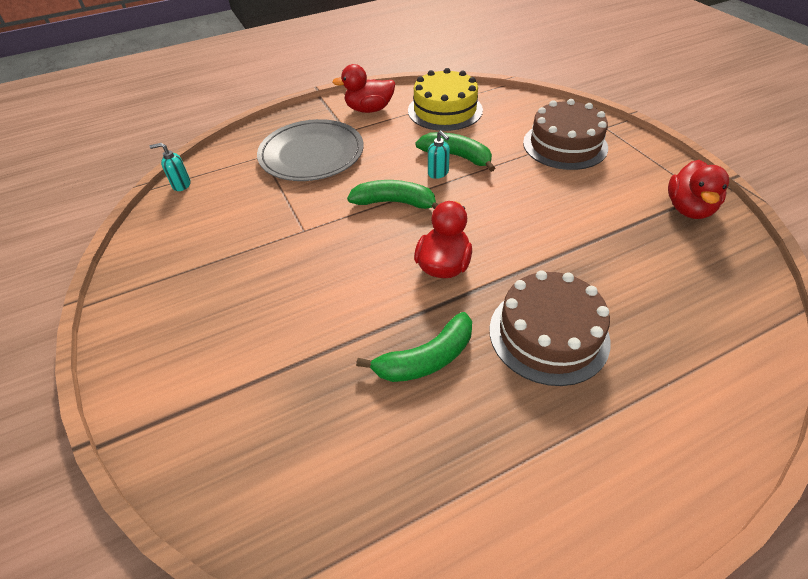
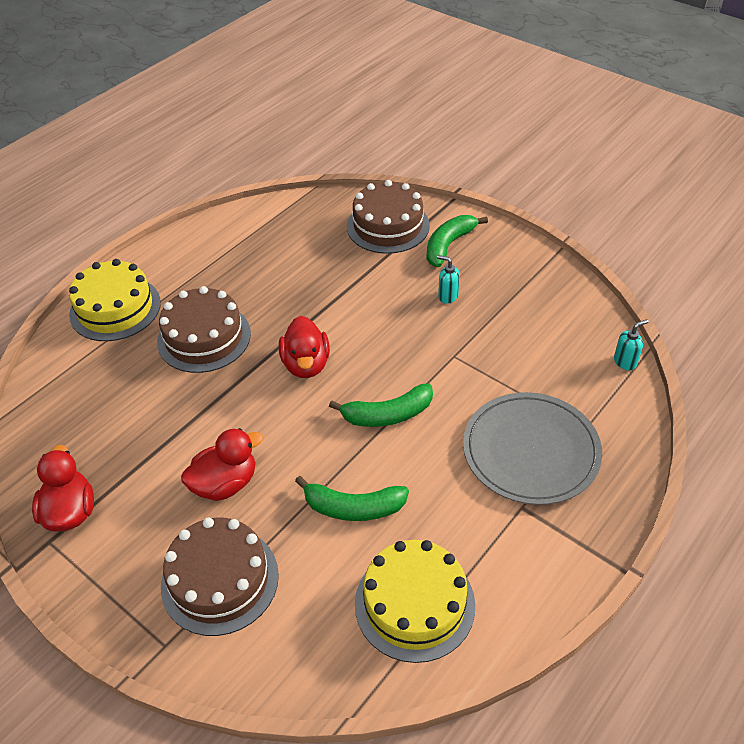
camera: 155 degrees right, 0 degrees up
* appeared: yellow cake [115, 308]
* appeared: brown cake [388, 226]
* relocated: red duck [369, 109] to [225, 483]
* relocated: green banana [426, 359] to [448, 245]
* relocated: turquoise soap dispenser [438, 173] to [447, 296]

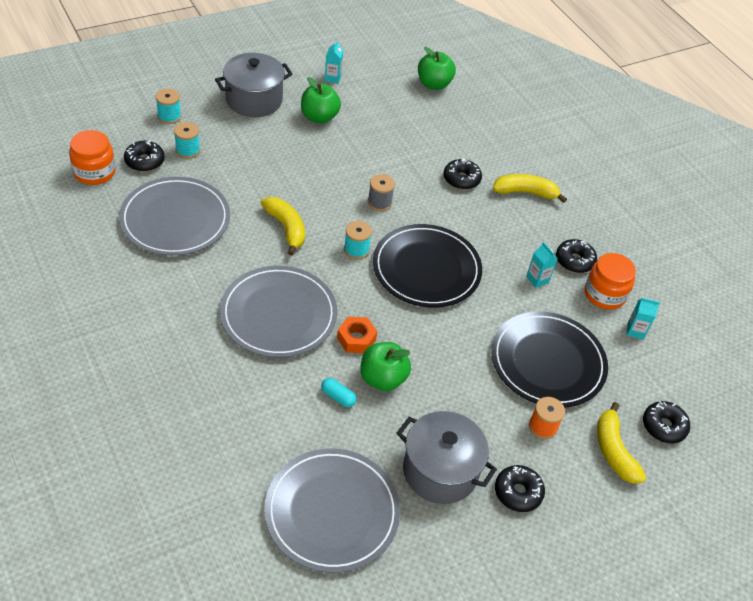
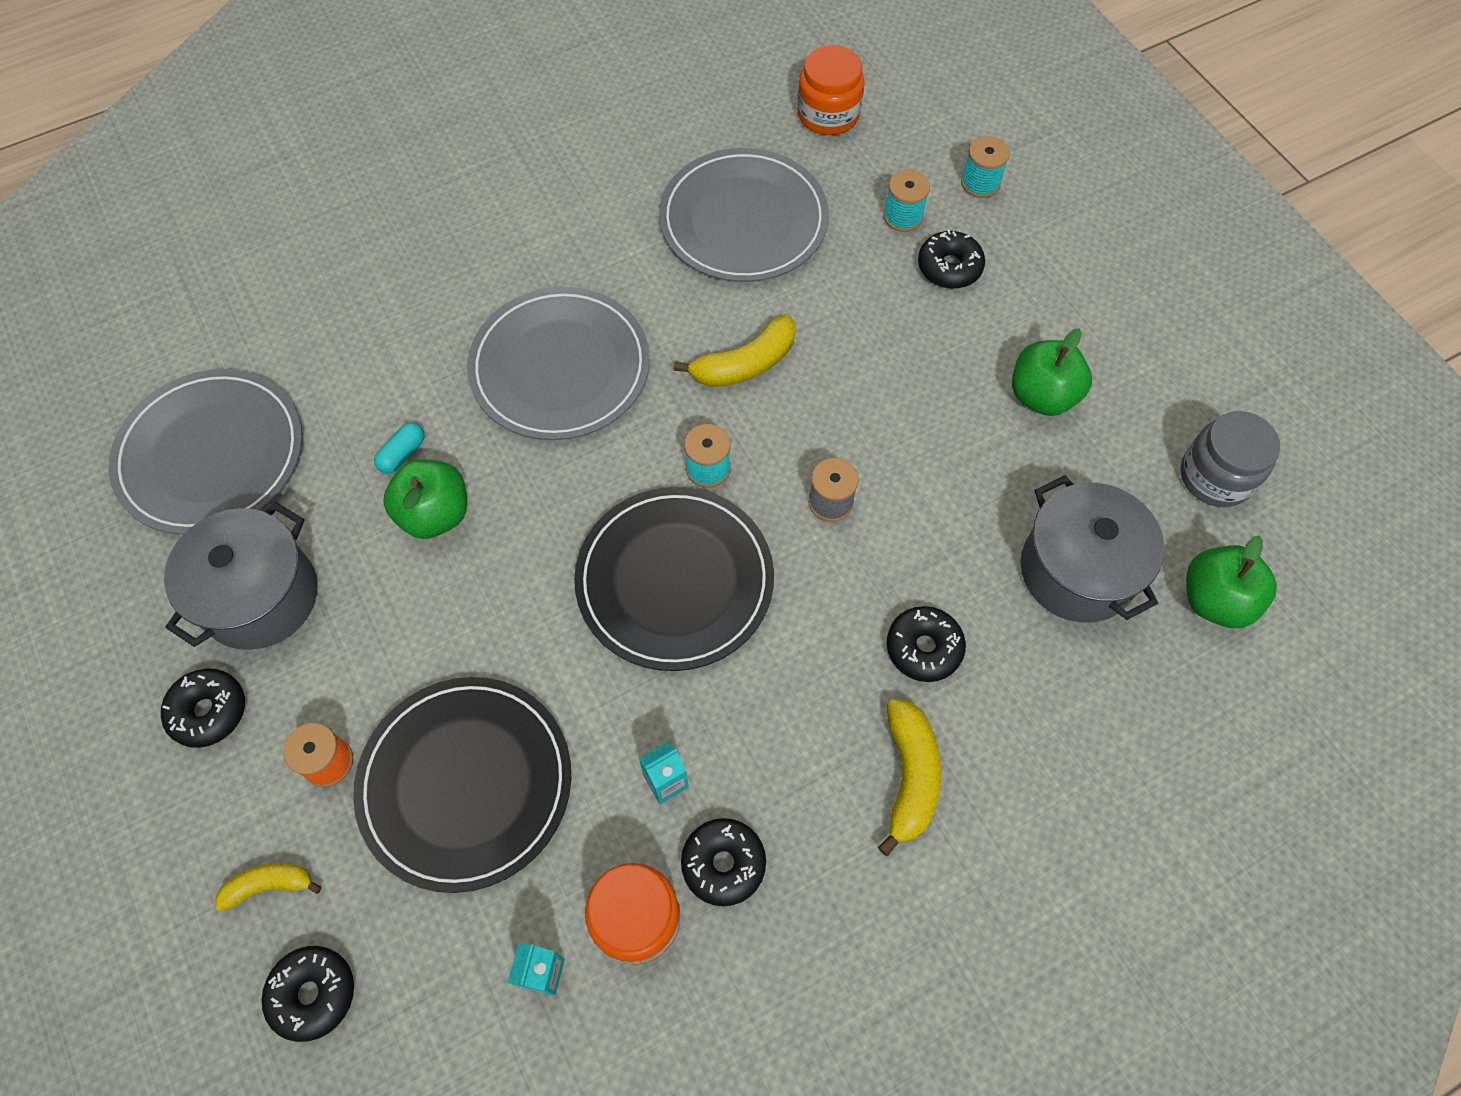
camera: 95 degrees right, 15 degrees up
* missing: turquoise carton [332, 78]
* missing: orange nut [356, 339]
* appeared: grey jar [1215, 476]
* relocated: black donut [144, 161] to [949, 267]
* relocated: grey pot [254, 100] to [1077, 570]
* size: yellow banana [613, 451] = [269, 885] x0.63

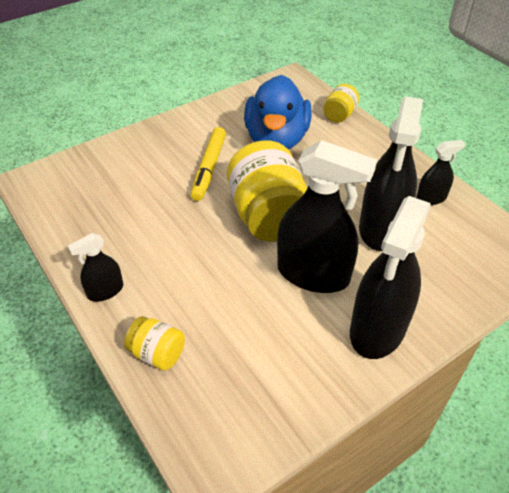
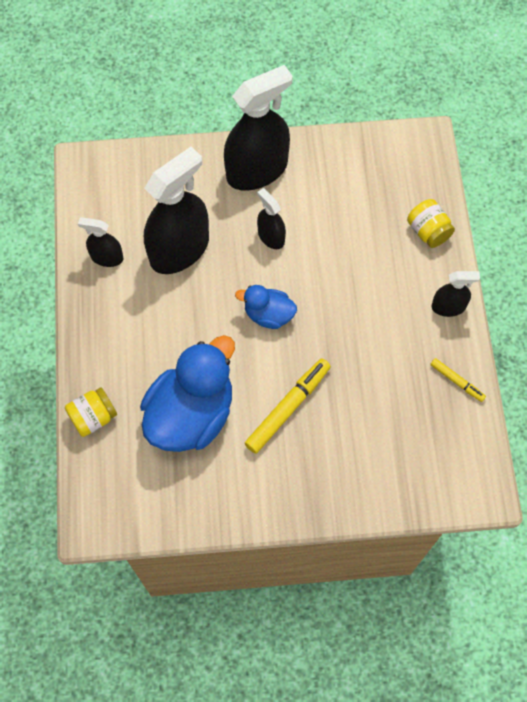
camera: 150 degrees left, 20 degrees up
* appeared: yellow marker [457, 381]
* exchanged: yellow jar [268, 216] to blue duck [268, 315]
* size: black spray bottle [313, 274] = [271, 236] x0.49

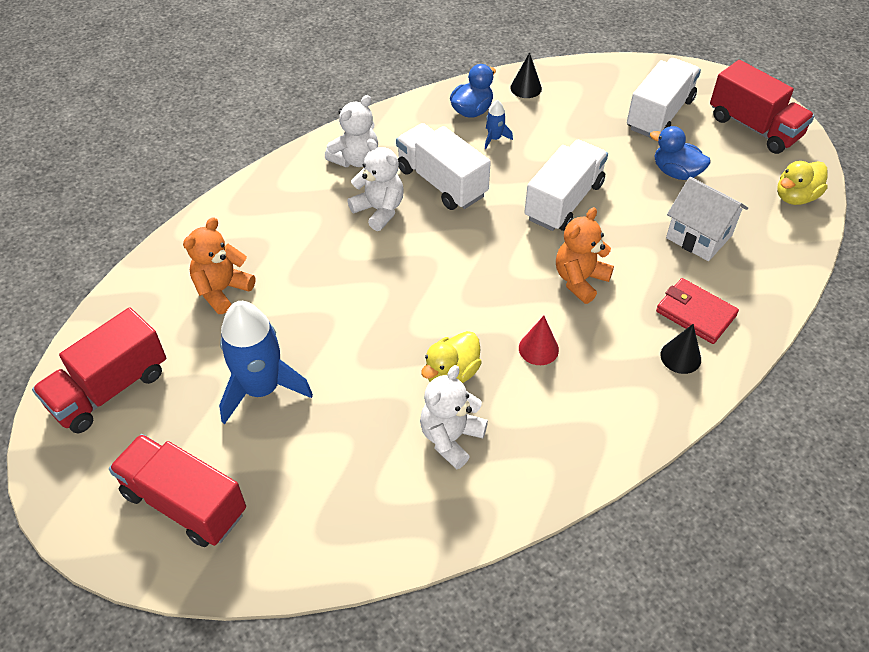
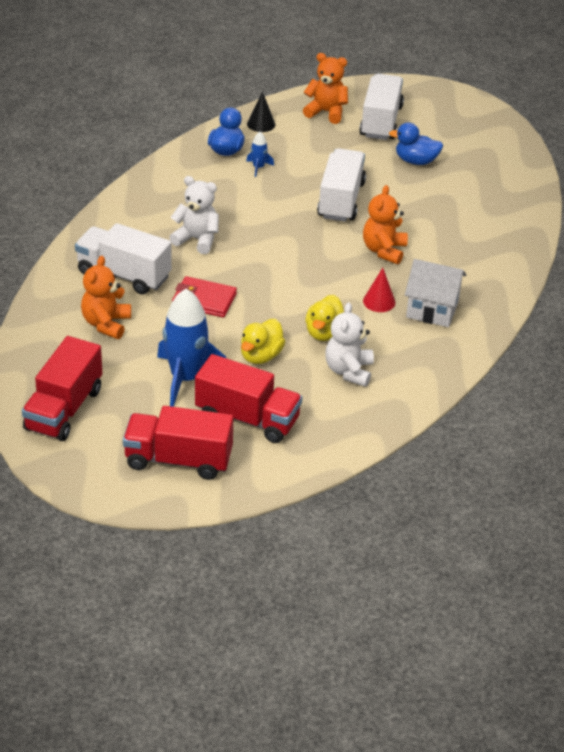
camera: 25 degrees left, 10 degrees down
* missing: white teddy bear [355, 159]
* missing: black cone [680, 357]
* appeared: orange teddy bear [326, 112]
* relocated: white truck [441, 182] to [124, 275]
* relocated: red wallet [695, 313] to [204, 300]
* relocated: white house [699, 236] to [432, 309]
* relocated: red truck [754, 127] to [247, 418]
* relocated: yellow duck [795, 197] to [261, 356]

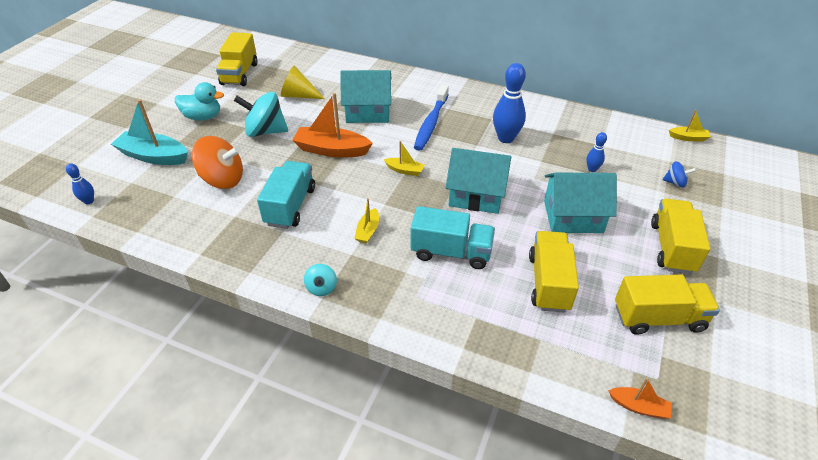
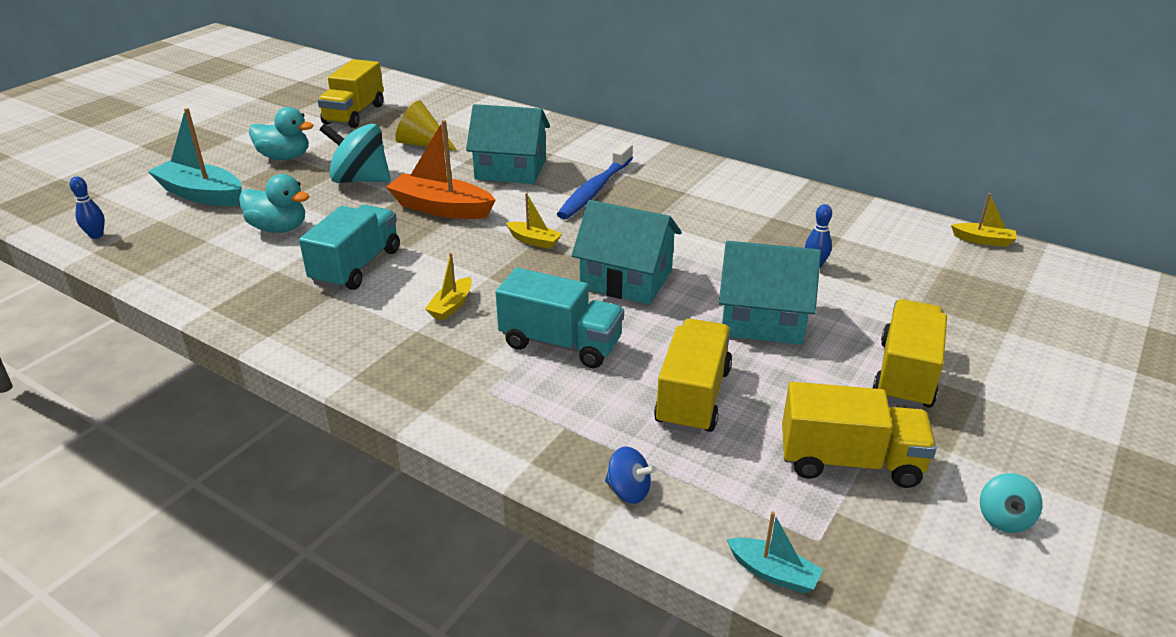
camera: 10 degrees right, 10 degrees down
* missing: blue bowling pin [506, 138]
* relocated: turquoise spinning top [321, 288] to [1004, 519]
* relocated: blue spinning top [675, 183] to [628, 491]
* exchanged: orange spinning top [223, 180] to turquoise duck [279, 228]
* colour: orange boat [638, 406] to turquoise boat [773, 573]

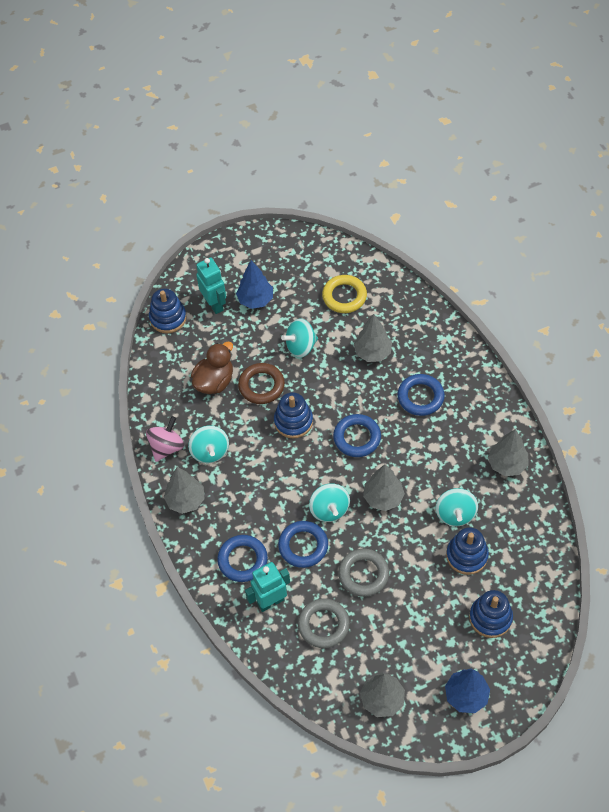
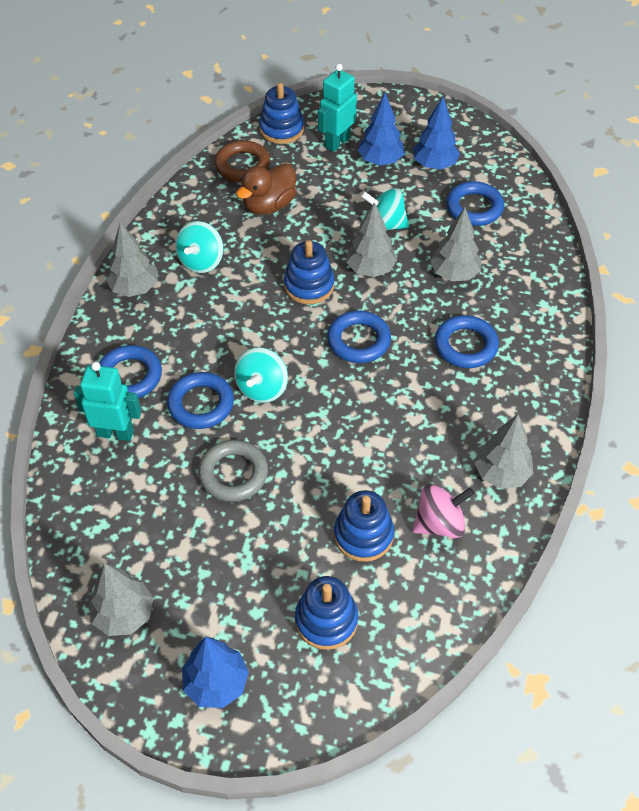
camera: 35 degrees right, 5 degrees down
* missing: grey ring [323, 625]
* missing: turquoise spinning top [455, 514]
* appeared: blue tree [434, 165]
* relocated: pink spinning top [167, 447] to [439, 523]
* relocated: brown ring [261, 386] to [242, 165]
* relocated: grey tree [383, 498] to [370, 269]
* colour: yellow ring [344, 296] to blue ring [474, 207]
* spun: brown duck [214, 381] = [269, 205] 150 degrees clockwise
* spun: turquoise robot [214, 304] = [337, 142] 150 degrees counterclockwise

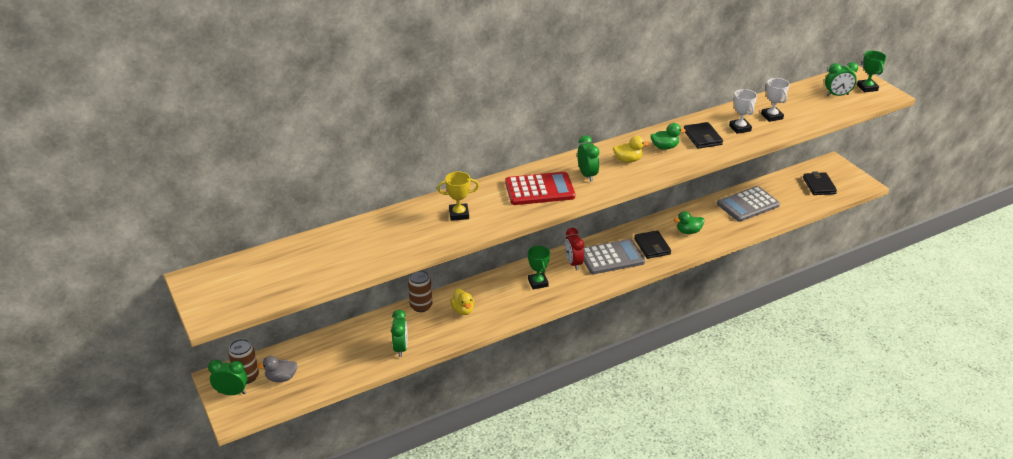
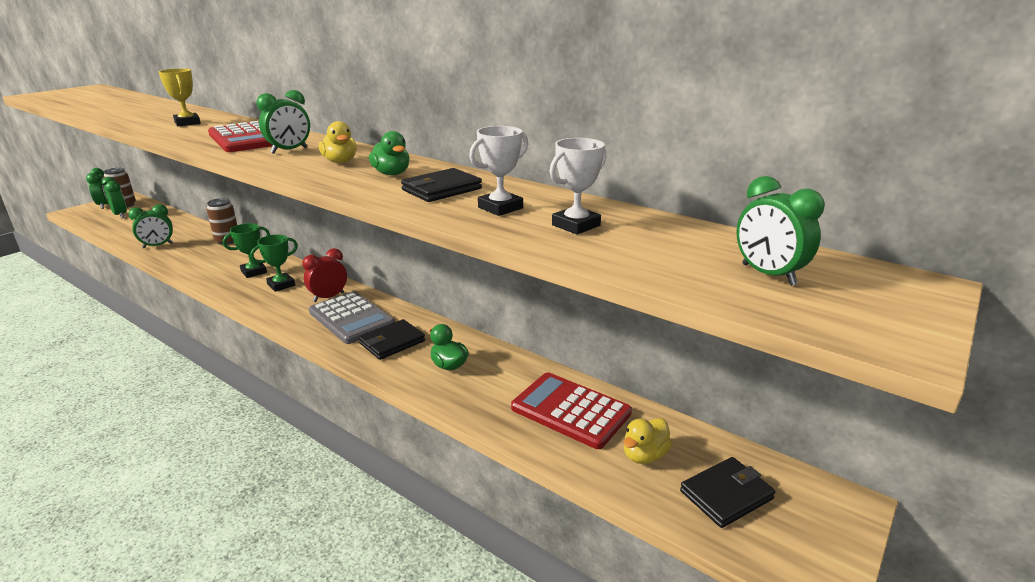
camera: 65 degrees right, 10 degrees down
* relocated: yellow duck [463, 310] to [644, 455]
* relocated: green trophy [867, 88] to [254, 272]
* exchanged: grey duck [281, 378] to green clock [120, 215]
* colour: grey calculator [748, 204] to red calculator [570, 410]

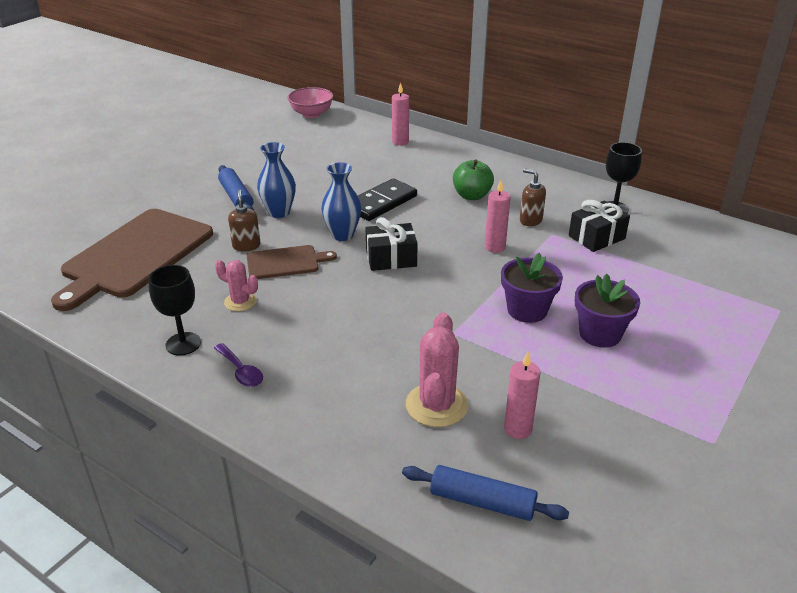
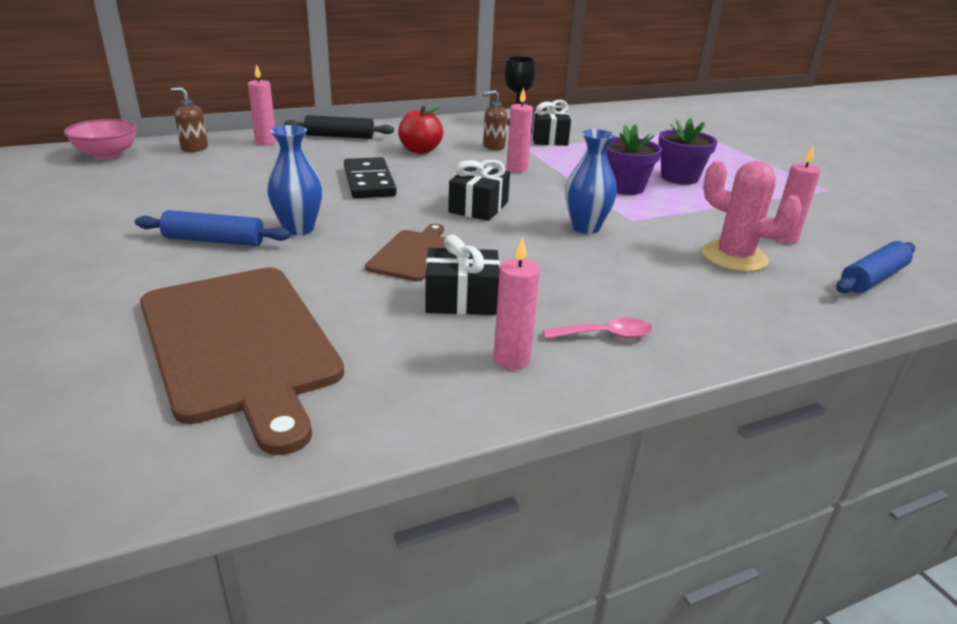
camera: 60 degrees left, 5 degrees down
* appeared: black rolling pin [339, 136]
* relocated: brown soap dispenser [246, 246] to [194, 148]
* relocated: blue vase [342, 235] to [585, 228]
* exchanged: black goblet [183, 344] to pink candle [511, 359]
* exchanged: pink cactus [240, 302] to black gift [461, 299]
* colour: purple spoon [241, 371] to pink spoon [605, 335]
* colour: green apple [472, 196] to red apple [420, 150]

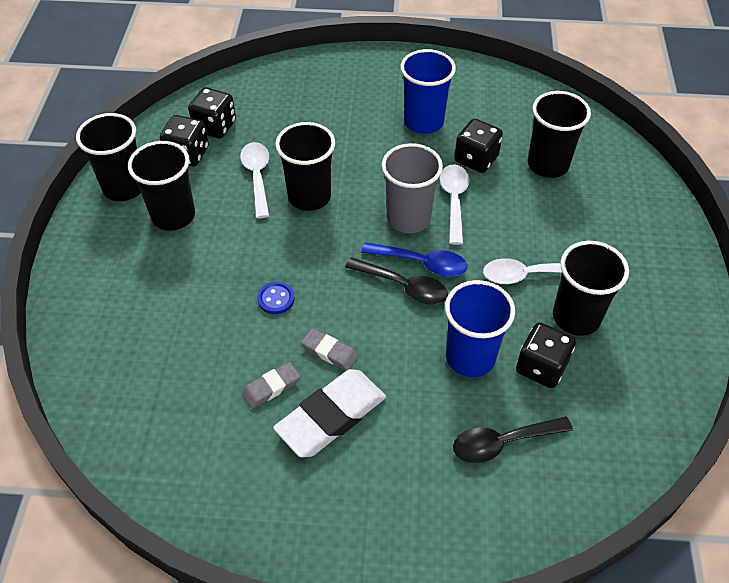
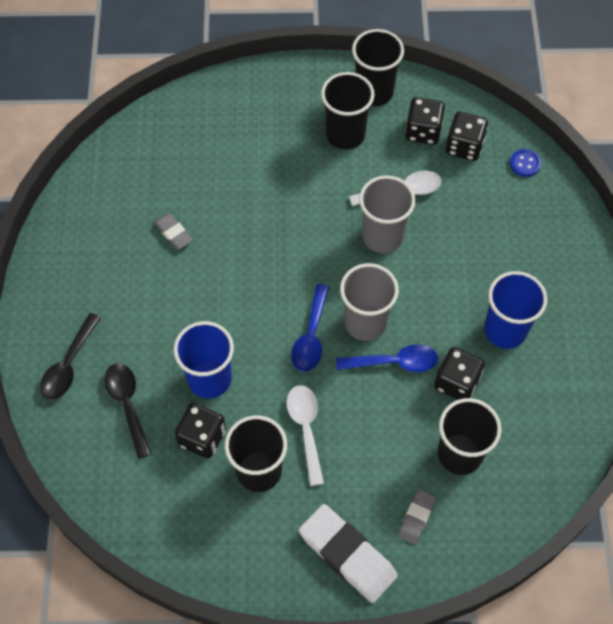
camera: 85 degrees right, 10 degrees up
* relocated: blue button [276, 299] to [525, 163]
* relocated: white eraser [331, 416] to [347, 555]
* relocated: grey eraser [329, 352] to [416, 518]
* relocated: black spoon [403, 286] to [69, 365]
* colour: black cup [309, 197] to grey cup [382, 236]
* colour: white spoon [454, 201] to blue spoon [394, 362]

